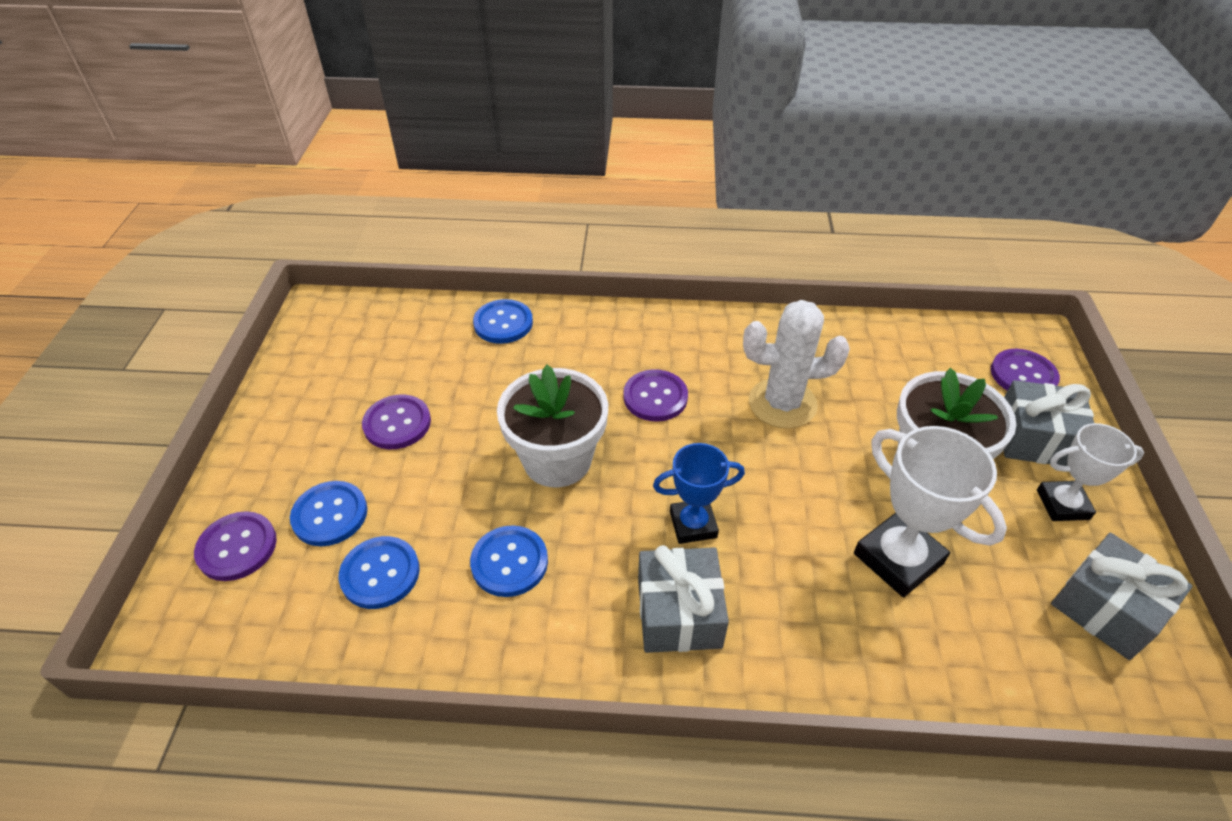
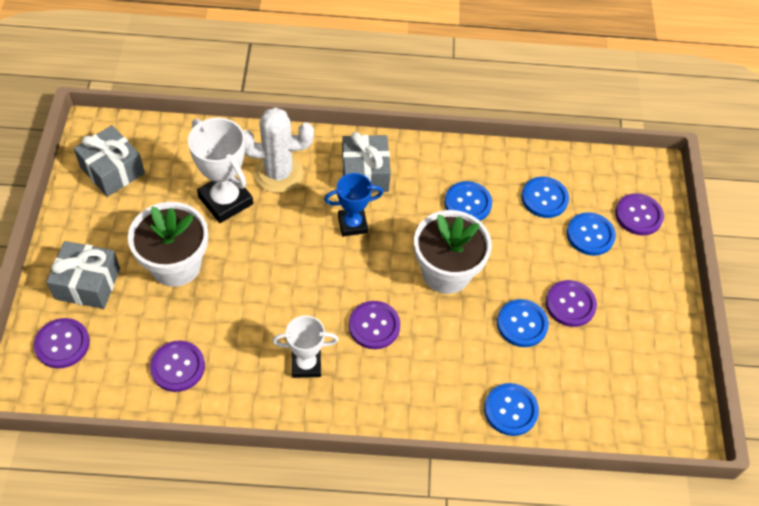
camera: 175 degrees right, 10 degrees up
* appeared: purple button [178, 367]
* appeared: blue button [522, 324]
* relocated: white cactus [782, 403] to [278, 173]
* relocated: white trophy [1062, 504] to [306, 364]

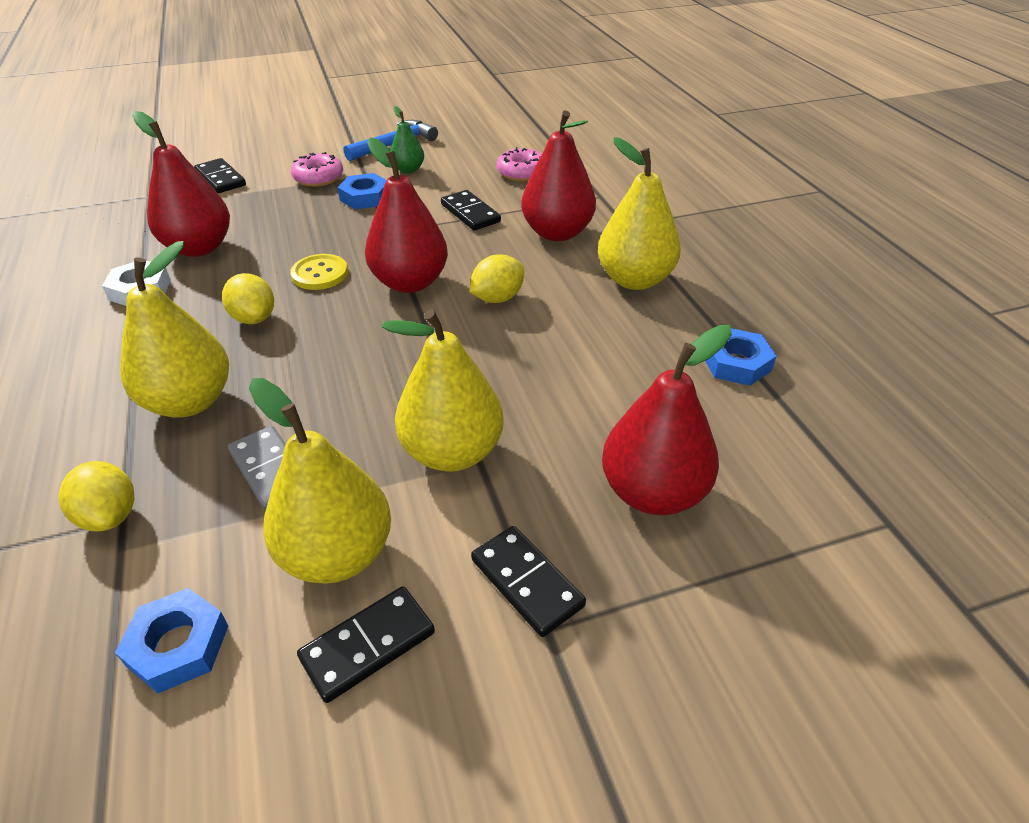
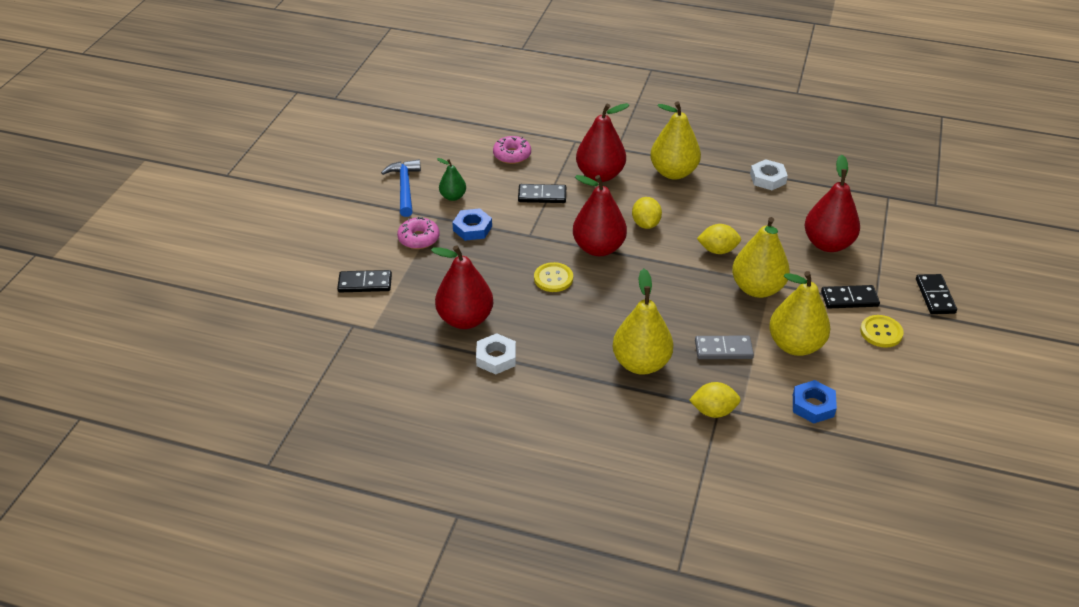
camera: 55 degrees left, 0 degrees up
* appeared: yellow button [881, 332]
* relocated: yellow lemon [254, 318] to [717, 250]
* relocated: black domino [368, 645] to [935, 296]
* colour: blue nut [736, 363] to white nut [768, 178]

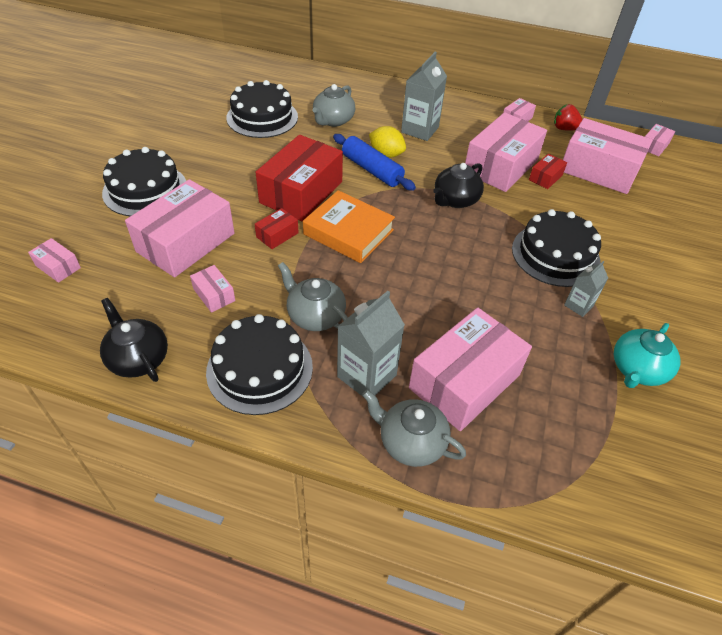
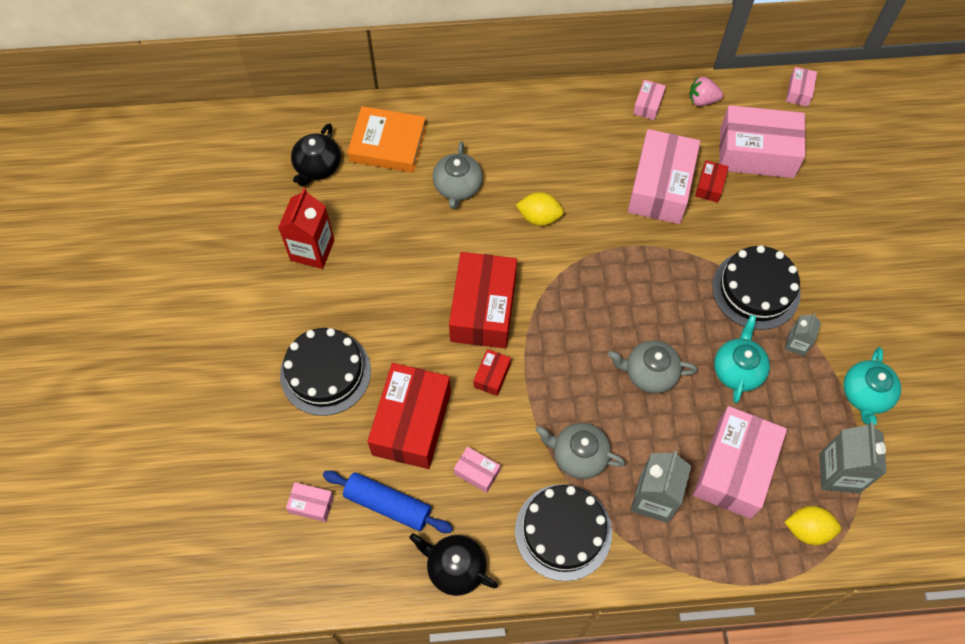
camera: 20 degrees left, 15 degrees up
* missing: black cake [262, 117]
* appeared: red carton [312, 250]
* appeared: turquoise teapot [737, 370]
* appeared: yellow lemon [807, 529]
* relocated: orange book [348, 232] to [388, 144]
* relocated: blue rolling pin [372, 170] to [388, 504]
* relocated: grey teapot [411, 442] to [649, 373]
* relocated: grey carton [420, 130] to [839, 473]
* relocated: black teapot [455, 200] to [317, 167]
* colour: pink box [186, 242] to red box [411, 423]
* colour: red strawberry [564, 129] to pink strawberry [702, 100]

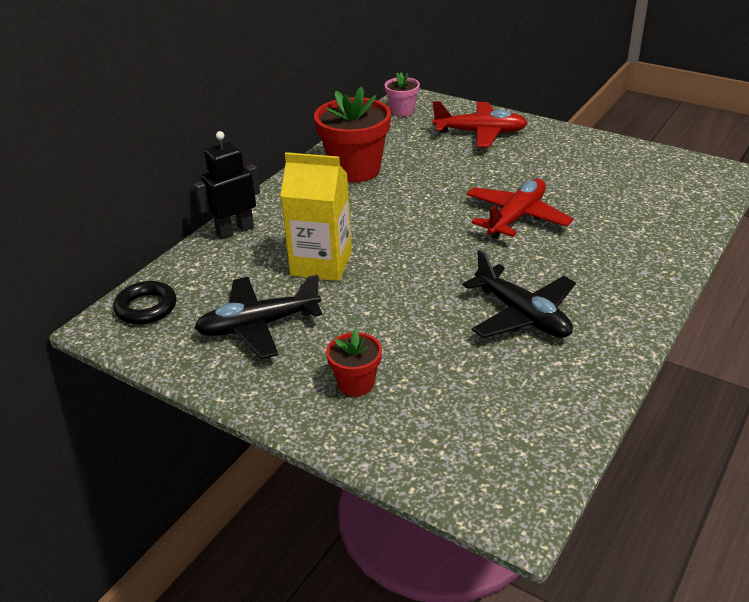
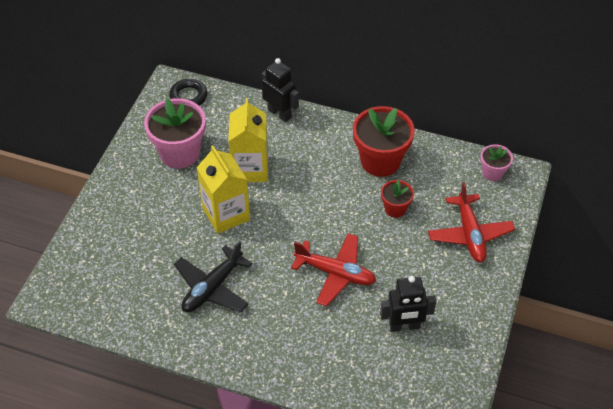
camera: 75 degrees right, 15 degrees up
* appeared: yellow carton [226, 214]
* appeared: black robot [404, 326]
* relocated: red flower pot [356, 383] to [395, 209]
* exchanged: black plane [258, 326] to pink flower pot [180, 153]

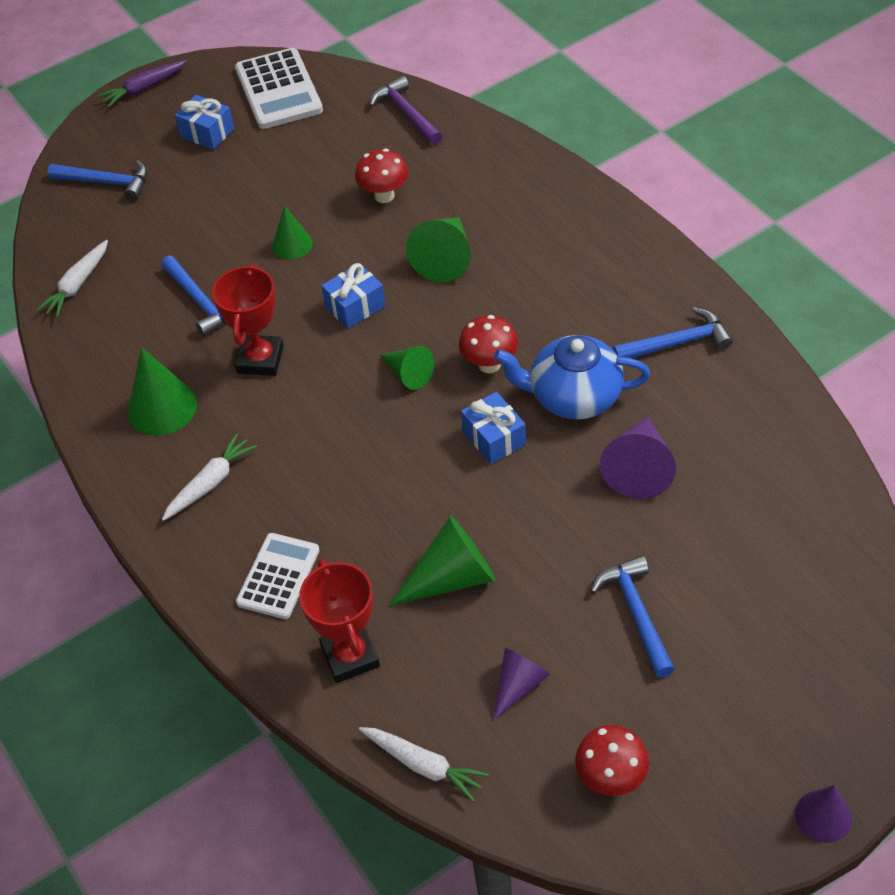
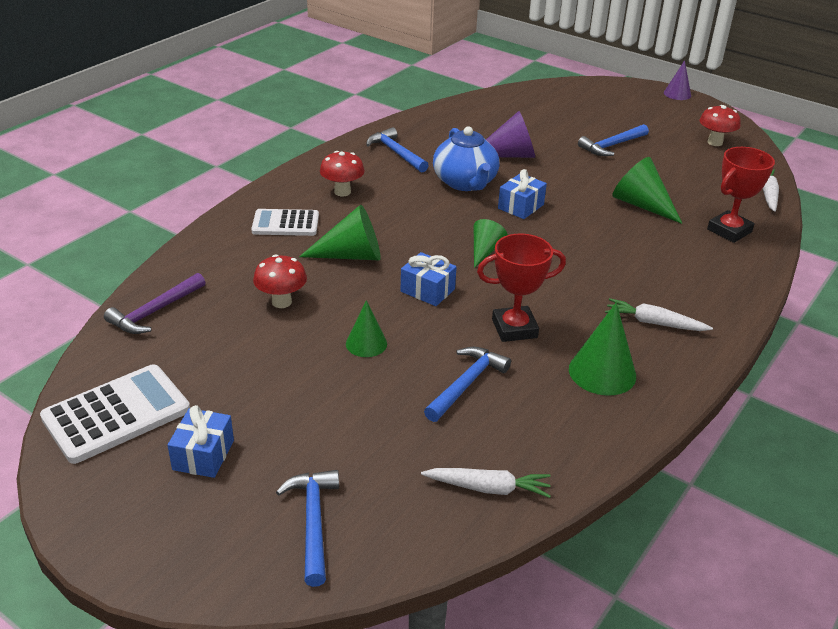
camera: 115 degrees left, 15 degrees down
* missing: purple carrot [144, 89]
* missing: purple cone [518, 685]
* relocated: white calculator [278, 576] to [285, 224]
* relocated: red mushroom [489, 364] to [342, 192]

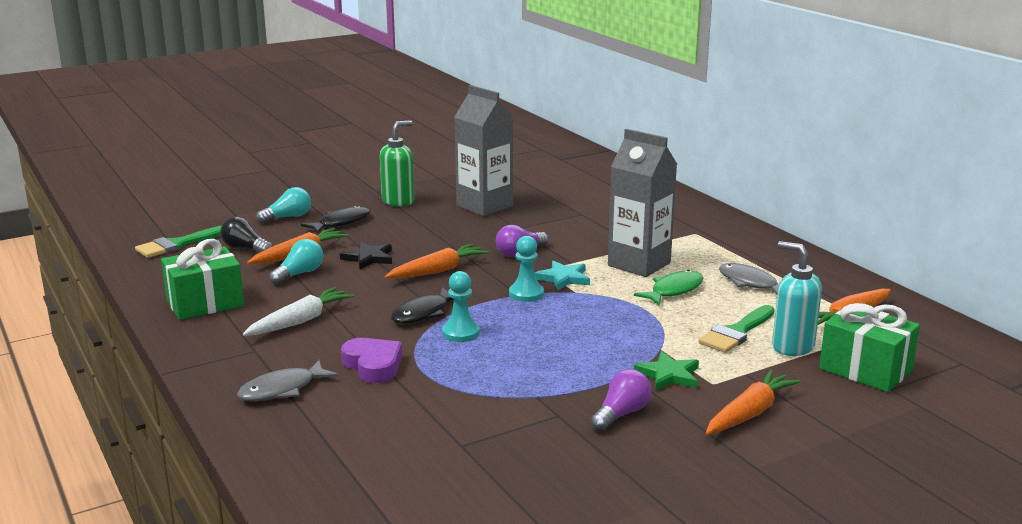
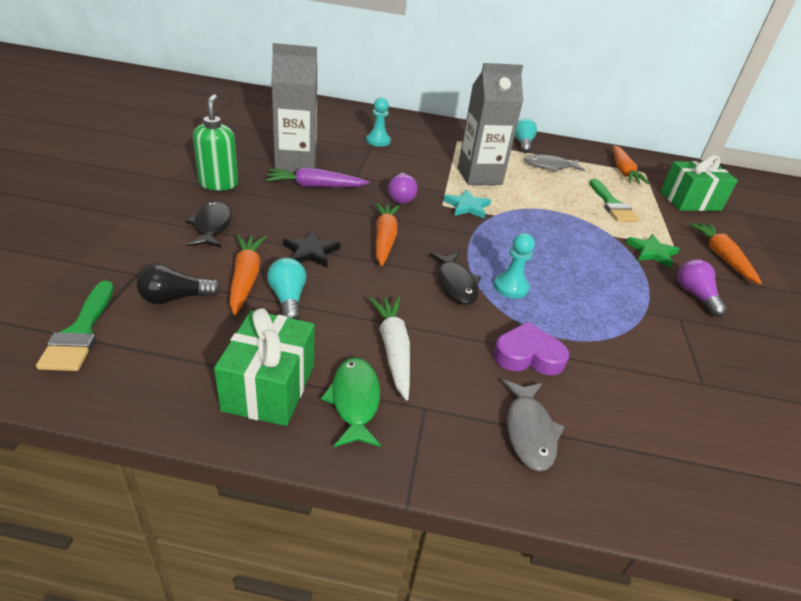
camera: 55 degrees left, 15 degrees up
* missing: turquoise soap dispenser [792, 347]
* appeared: purple carrot [315, 186]
* relocated: turquoise light bulb [288, 217] to [523, 144]
* relocated: turquoise pawn [526, 294] to [378, 141]
* relocated: green fish [674, 290] to [354, 401]

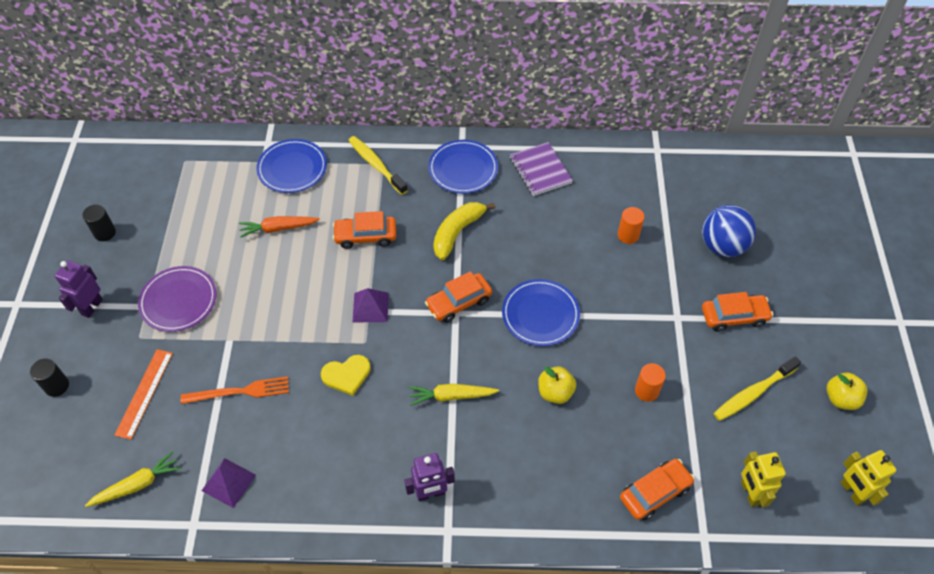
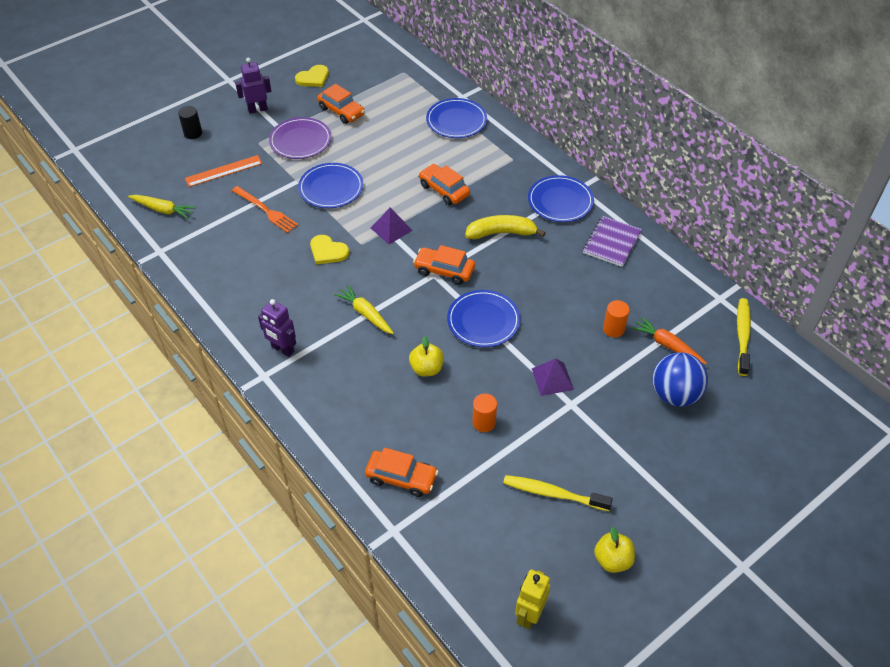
camera: 50 degrees right, 5 degrees down
* missing: yellow robot [750, 493]
* appeared: blue plate [331, 188]
* relocated: purple pyramid [228, 482] to [552, 379]
* relocated: orange carrot [278, 228] to [667, 345]
* relocated: yellow toothbrush [376, 165] to [742, 335]
* relocated: orange car [734, 316] to [341, 111]
* exchanged: black cylinder [105, 233] to yellow heart [313, 78]

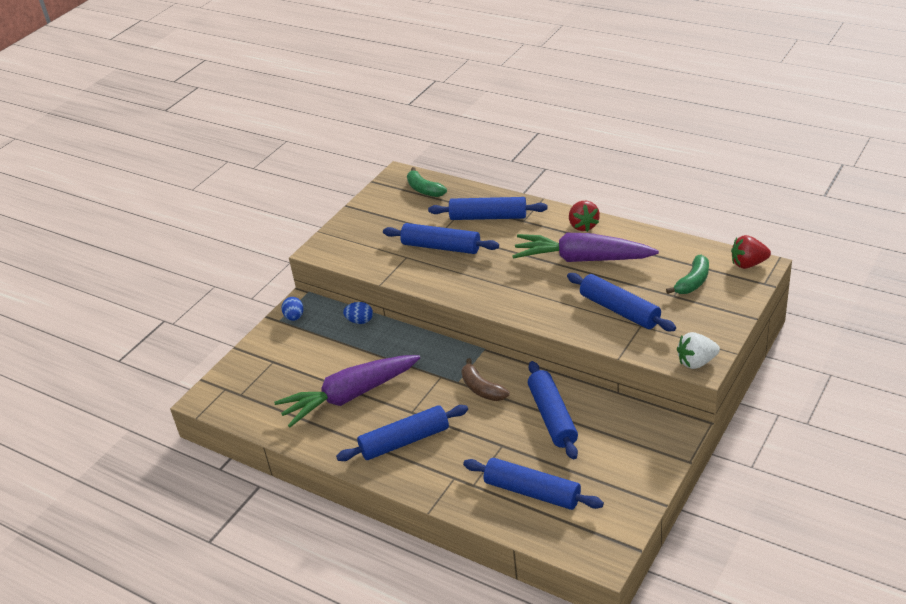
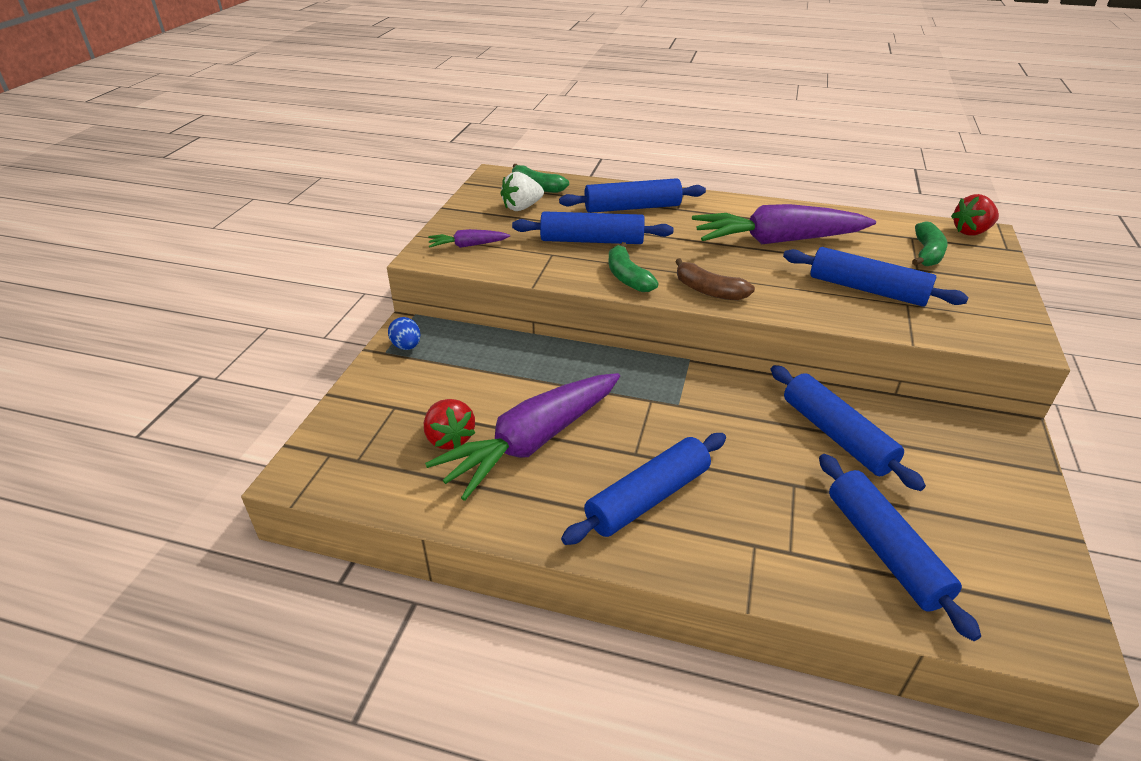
camera: 20 degrees left, 0 degrees up
* missing: blue egg [360, 321]
* appeared: purple carrot [468, 245]
* appeared: green banana [627, 277]
* relocated: brown banana [482, 389] to [709, 291]
* relocated: red strawberry [583, 226] to [449, 438]
* relocated: white strawberry [696, 362] to [522, 207]
* spun: blue rolling pin [532, 492] = [884, 549] 60 degrees clockwise

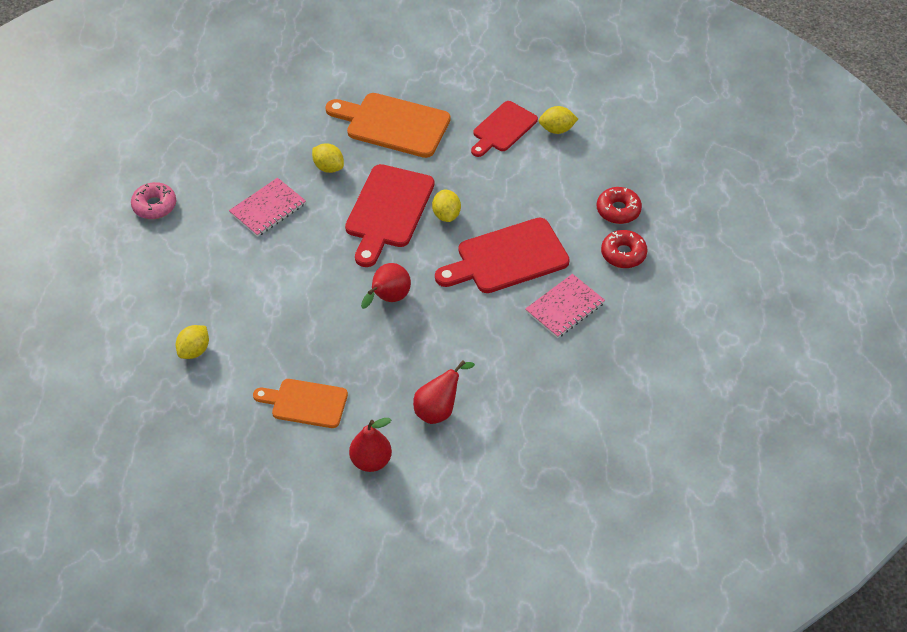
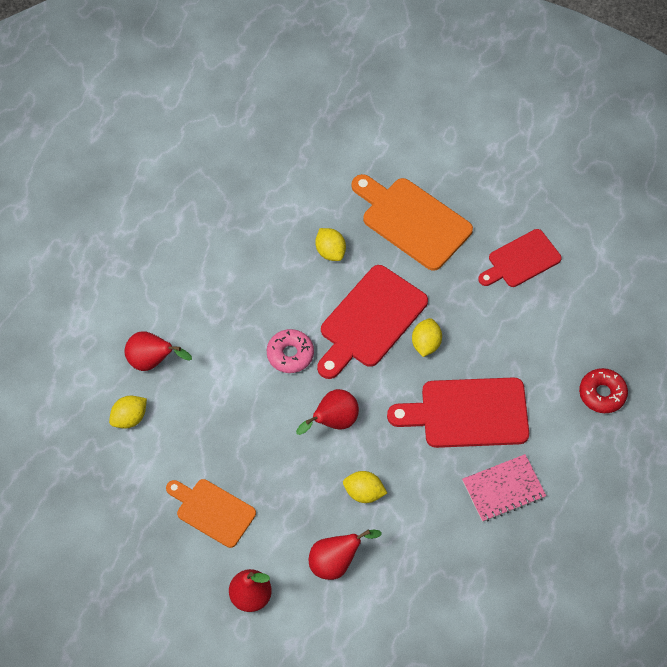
camera: 20 degrees right, 10 degrees up
* missing: pink notebook [268, 209]
* missing: red donut [623, 254]
* appeared: red pear [152, 361]
* relocated: pink donut [154, 205] to [290, 354]
* relocated: yellow lemon [557, 129] to [364, 493]

